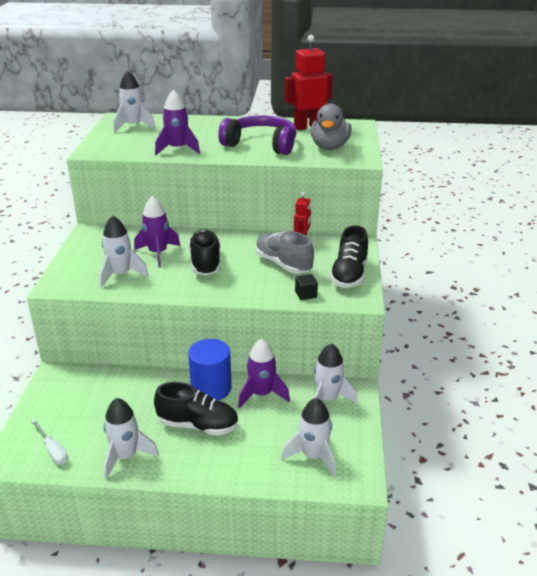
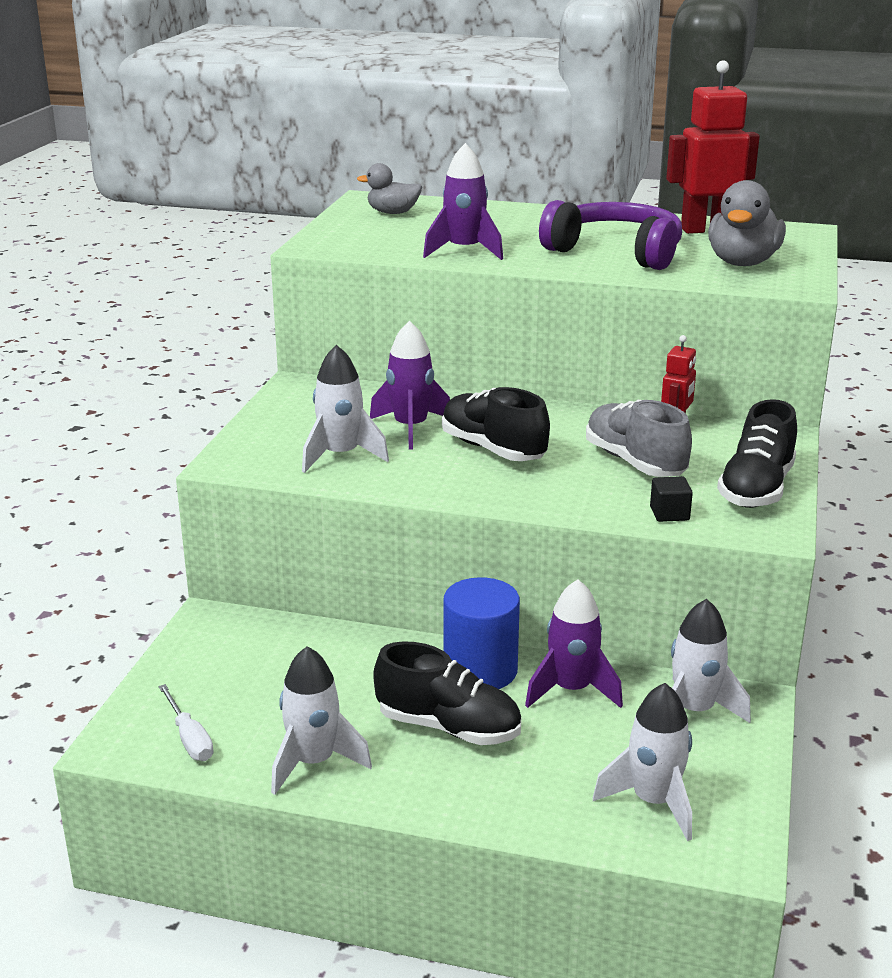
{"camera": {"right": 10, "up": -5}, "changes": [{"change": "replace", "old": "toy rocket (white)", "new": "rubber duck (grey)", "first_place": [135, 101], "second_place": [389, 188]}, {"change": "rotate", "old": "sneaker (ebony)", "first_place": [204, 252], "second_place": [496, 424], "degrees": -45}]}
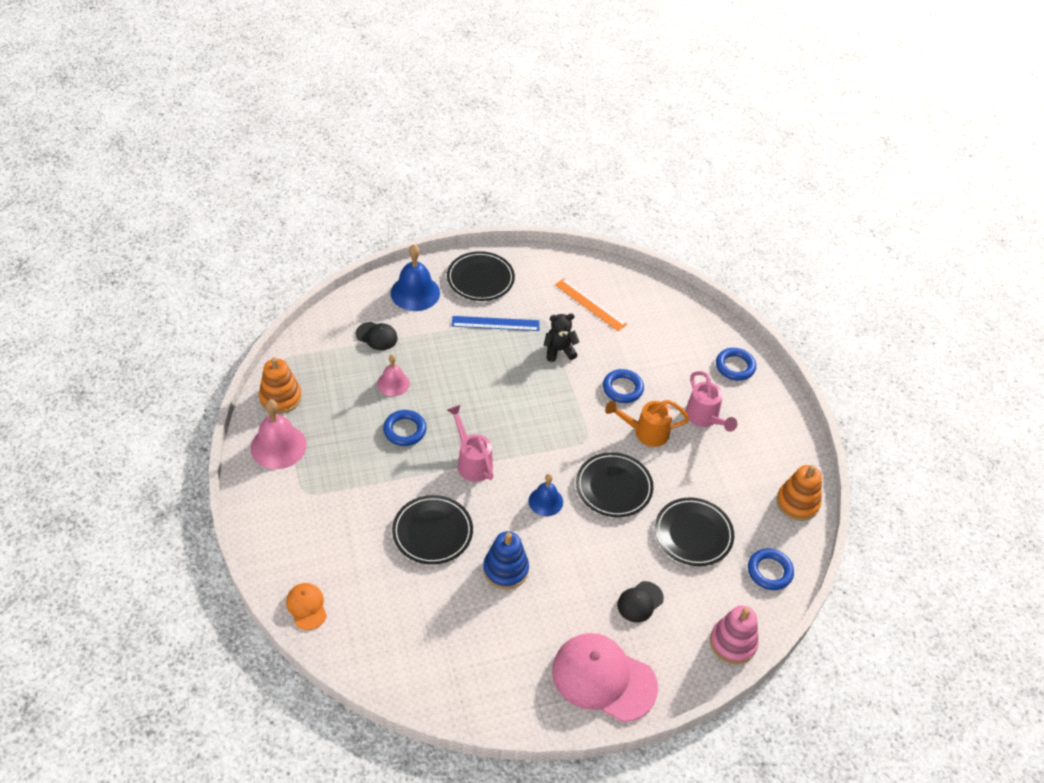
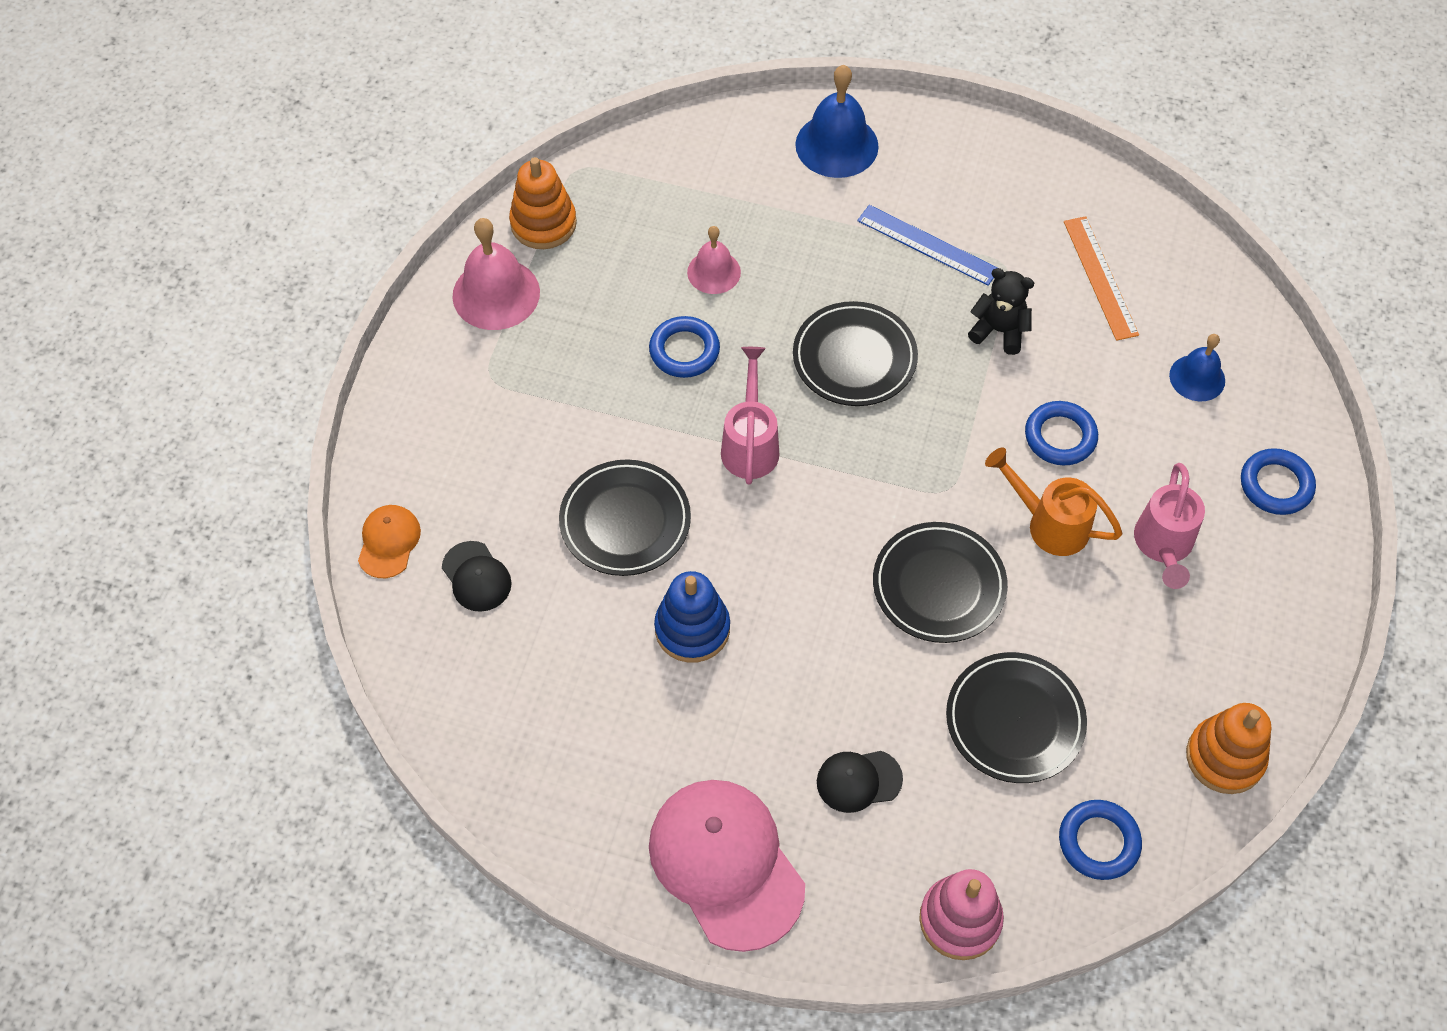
{"camera": {"right": 35, "up": 10}, "changes": [{"change": "move", "old": "baseball cap (ebony)", "first_place": [377, 336], "second_place": [477, 576]}, {"change": "move", "old": "dinner plate (ebony)", "first_place": [481, 276], "second_place": [855, 353]}, {"change": "move", "old": "school bell (blue)", "first_place": [546, 495], "second_place": [1197, 367]}]}
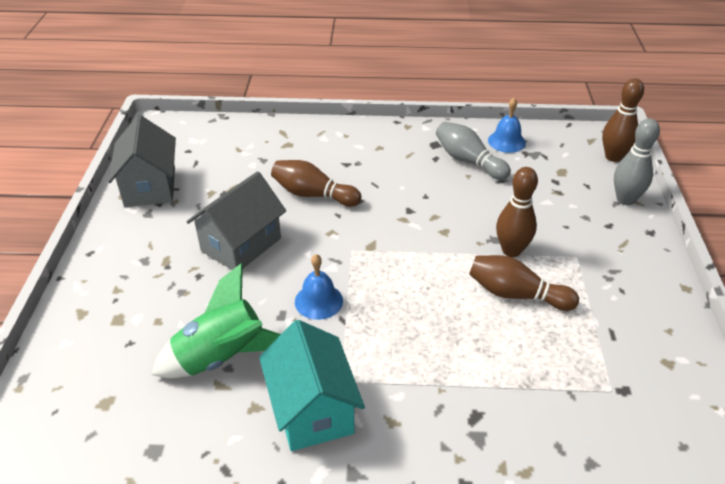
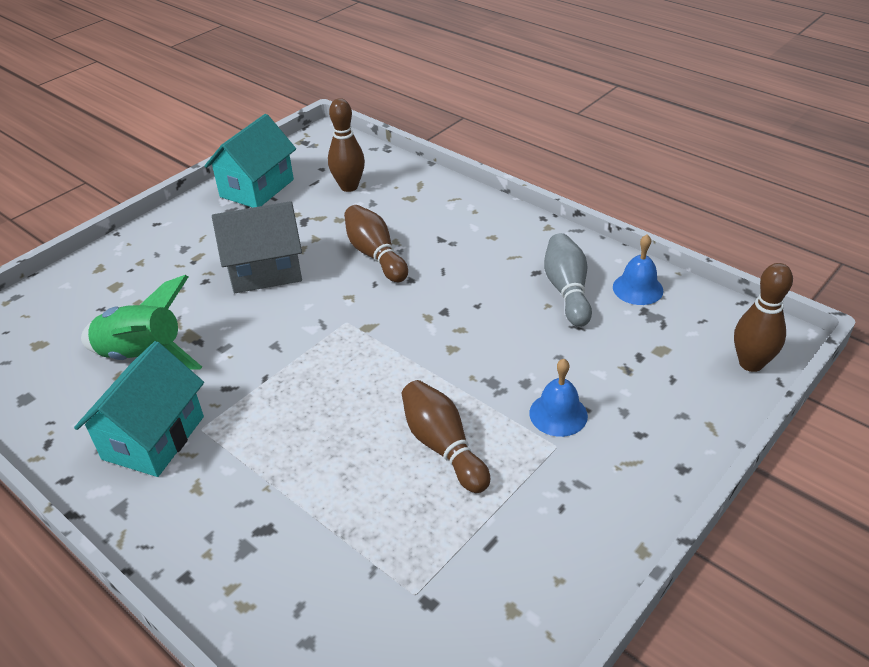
{"camera": {"right": 40, "up": 0}, "changes": [{"change": "recolor", "old": "toy house (grey)", "new": "toy house (turquoise)", "first_place": [142, 161], "second_place": [250, 161]}, {"change": "move", "old": "school bell (blue)", "first_place": [319, 287], "second_place": [558, 398]}, {"change": "move", "old": "tenpin (brown)", "first_place": [517, 212], "second_place": [346, 145]}, {"change": "delete", "old": "tenpin (grey)", "first_place": [637, 161]}]}
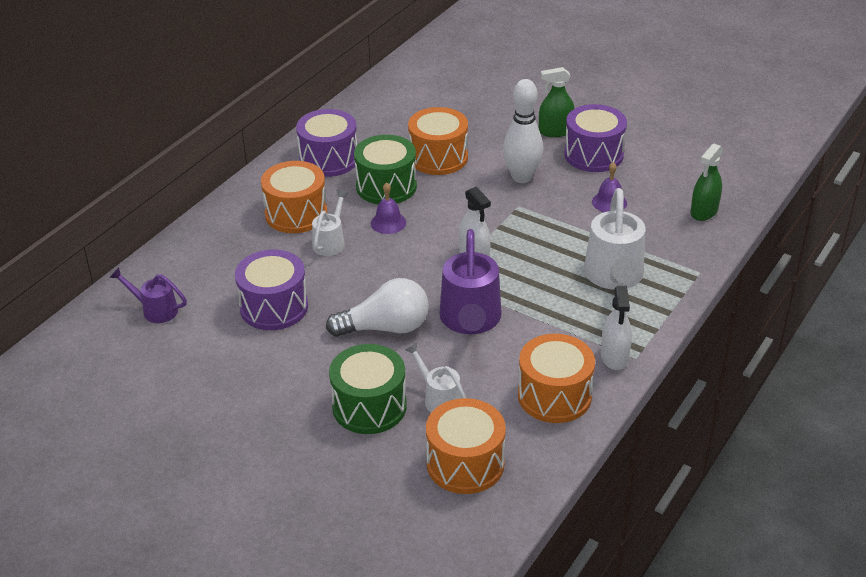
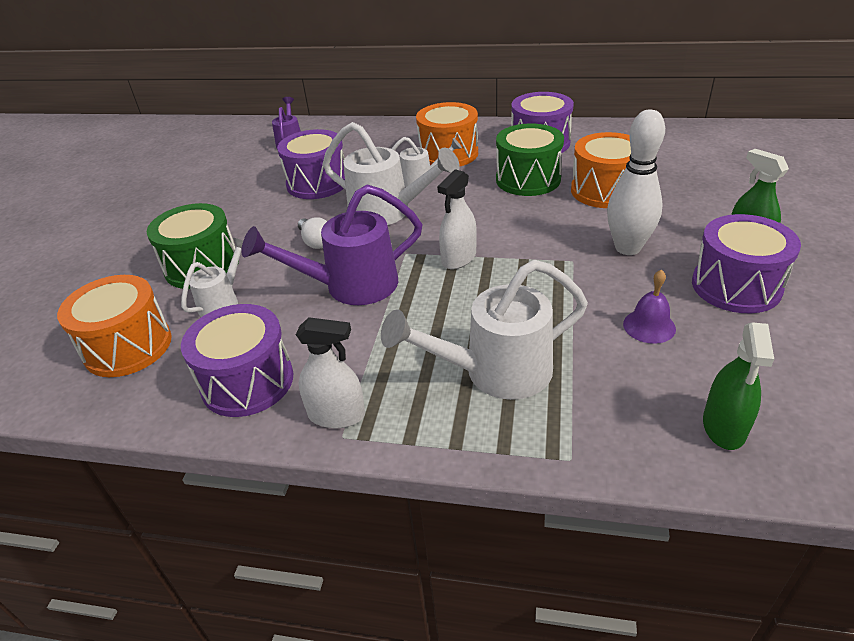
{"camera": {"right": 70, "up": 0}, "changes": [{"change": "resize", "old": "lightbulb (white)", "first_place": [377, 307], "second_place": [312, 233], "factor": 0.54}, {"change": "delete", "old": "school bell (royal purple)", "first_place": [388, 208]}, {"change": "recolor", "old": "drum (orange)", "new": "drum (royal purple)", "first_place": [556, 378], "second_place": [237, 360]}, {"change": "rotate", "old": "spray bottle (white)", "first_place": [616, 328], "second_place": [330, 372], "degrees": -150}, {"change": "rotate", "old": "spray bottle (emerald)", "first_place": [706, 182], "second_place": [738, 386], "degrees": -90}, {"change": "insert", "new": "watering pot (white)", "second_place": [391, 173]}]}
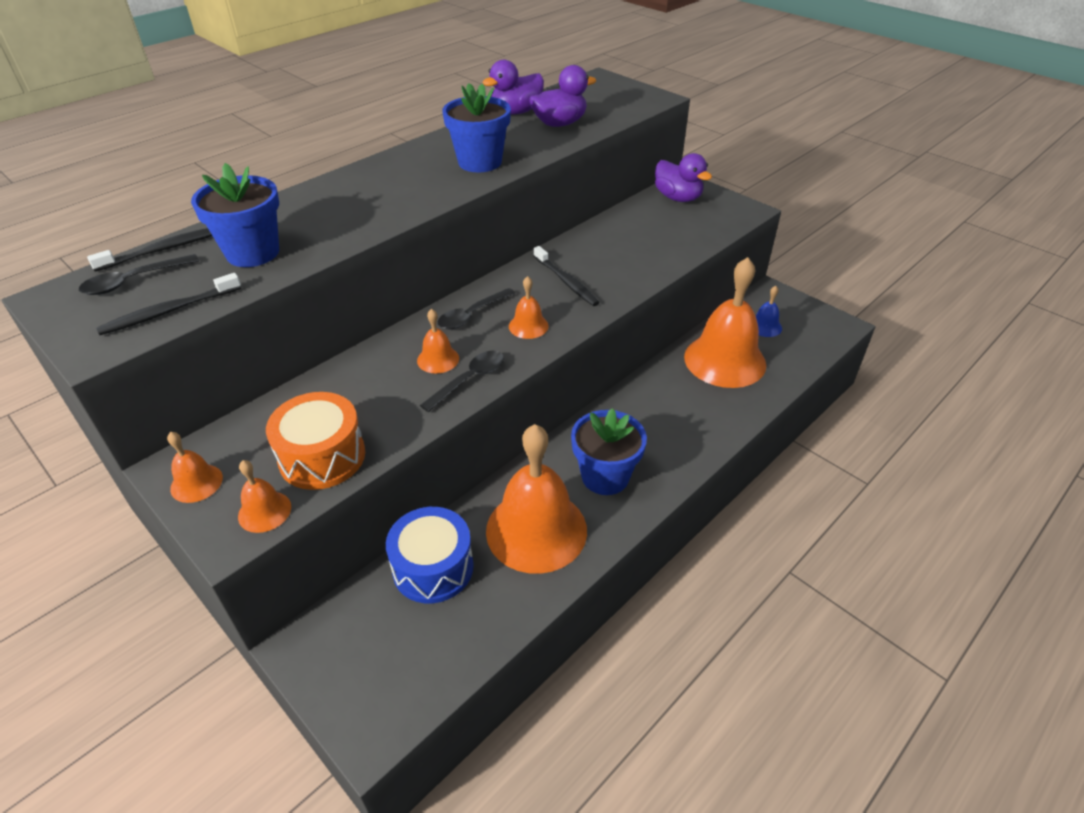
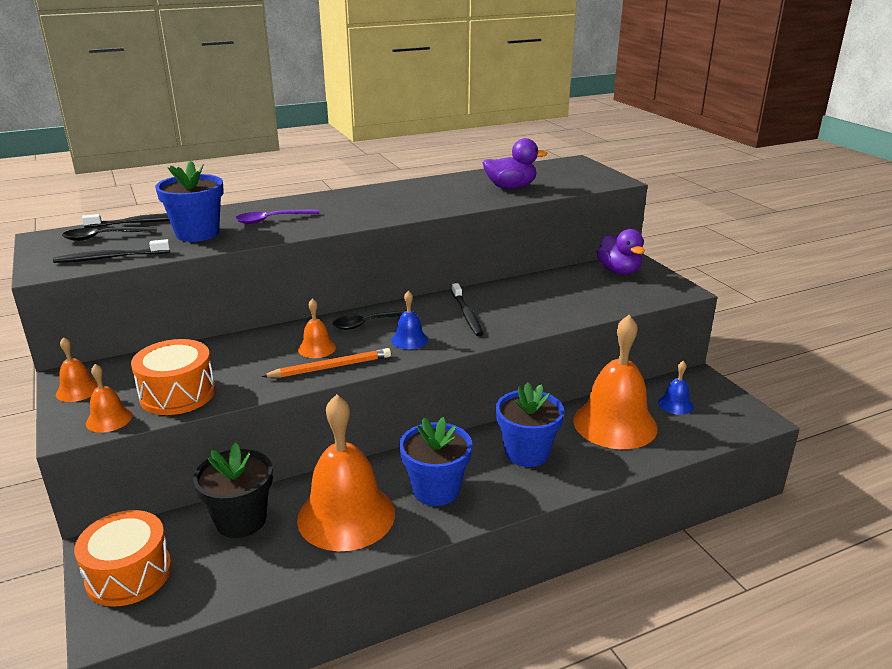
{"camera": {"right": 20, "up": -15}, "changes": [{"change": "replace", "old": "drum (blue)", "new": "plant pot (ebony)", "first_place": [430, 555], "second_place": [233, 490]}, {"change": "replace", "old": "tablespoon (ebony)", "new": "pencil (orange)", "first_place": [462, 381], "second_place": [326, 363]}, {"change": "move", "old": "plant pot (blue)", "first_place": [476, 127], "second_place": [530, 424]}, {"change": "delete", "old": "rubber duck (royal purple)", "first_place": [513, 87]}, {"change": "recolor", "old": "school bell (orange)", "new": "school bell (blue)", "first_place": [529, 307], "second_place": [409, 320]}, {"change": "insert", "new": "drum (orange)", "second_place": [123, 558]}, {"change": "insert", "new": "tablespoon (royal purple)", "second_place": [277, 216]}]}
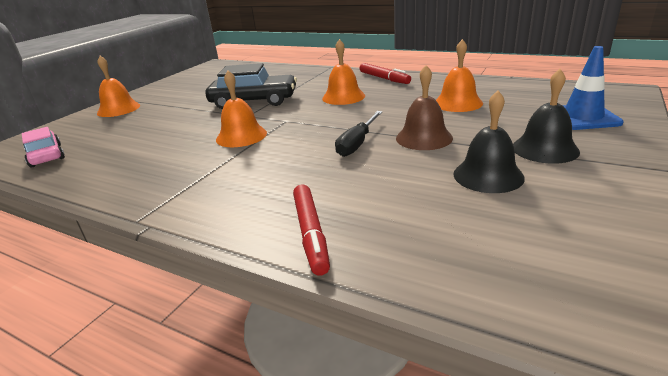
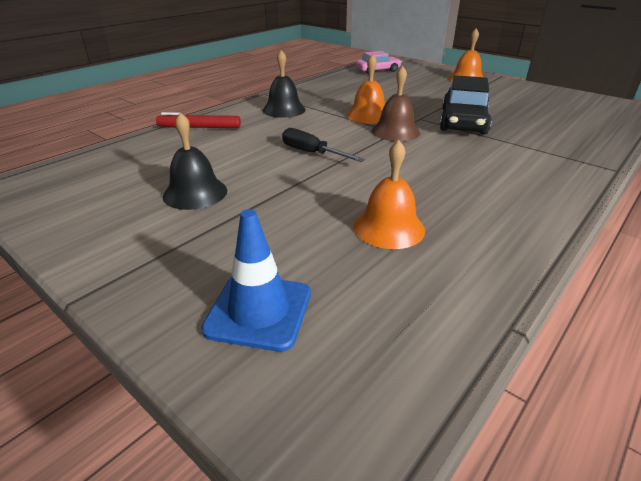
{"camera": {"right": 100, "up": 5}, "changes": [{"change": "delete", "old": "school bell (orange)", "first_place": [343, 72]}, {"change": "delete", "old": "marker (scarlet)", "first_place": [385, 73]}, {"change": "move", "old": "school bell (brown)", "first_place": [424, 107], "second_place": [396, 103]}, {"change": "move", "old": "school bell (ebony)", "first_place": [546, 116], "second_place": [284, 84]}]}
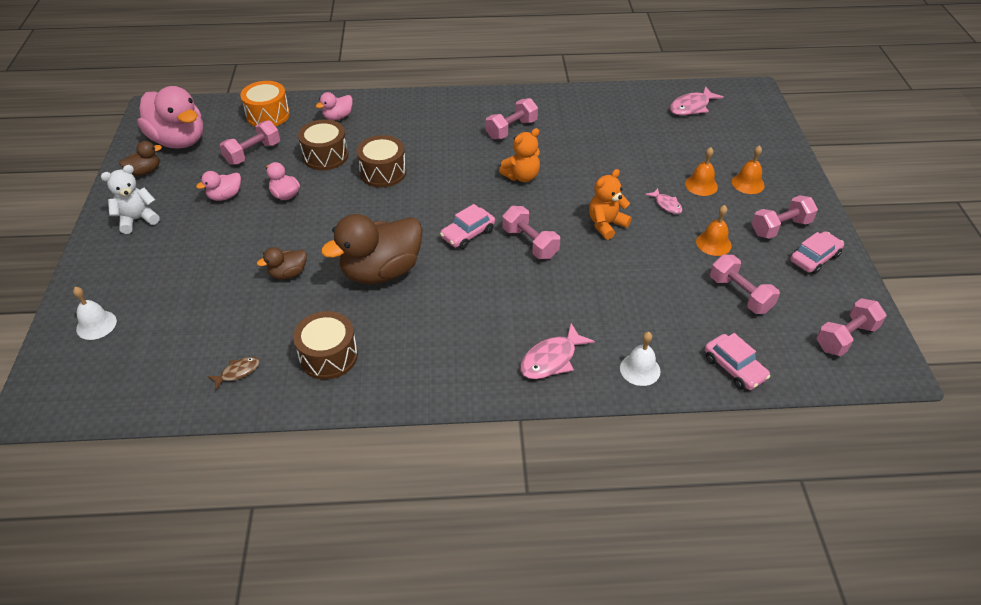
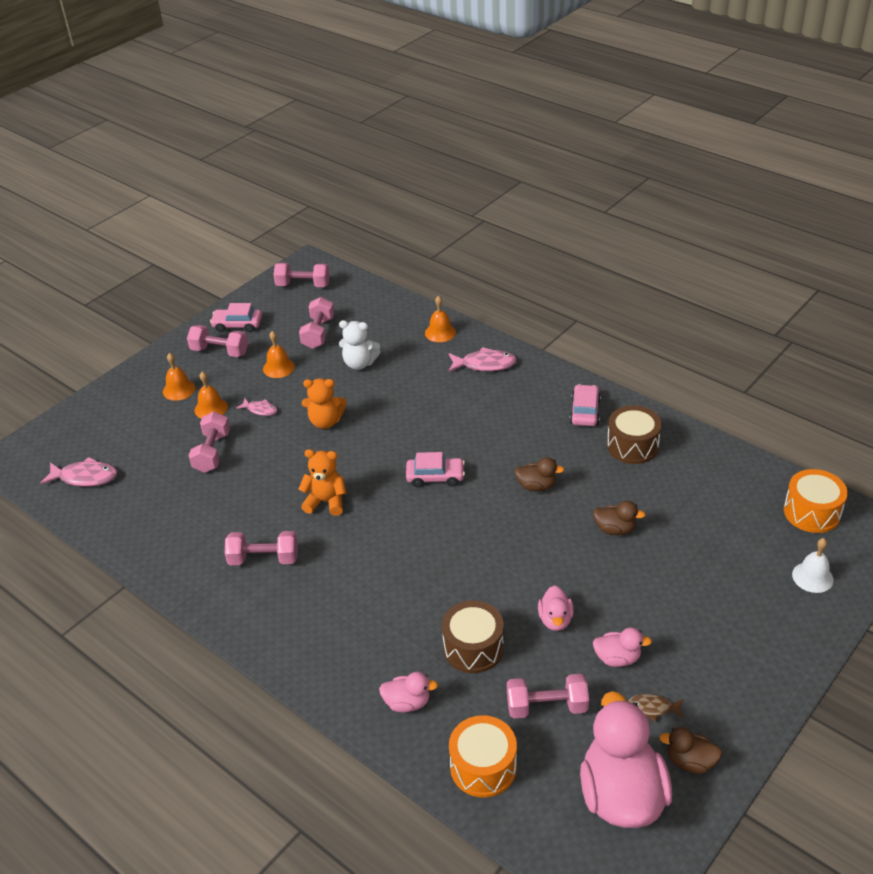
{"camera": {"right": -135, "up": -5}, "changes": [{"change": "move", "old": "teddy (white)", "first_place": [130, 199], "second_place": [359, 345]}, {"change": "move", "old": "toy fish (brown)", "first_place": [233, 374], "second_place": [656, 708]}, {"change": "resize", "old": "rubber duck (brown)", "first_place": [372, 249], "second_place": [539, 474], "factor": 0.47}, {"change": "delete", "old": "drum (brown)", "first_place": [381, 161]}, {"change": "move", "old": "dumbbell (rose-pink)", "first_place": [531, 232], "second_place": [209, 442]}, {"change": "recolor", "old": "school bell (white)", "new": "school bell (orange)", "first_place": [640, 359], "second_place": [440, 319]}, {"change": "rotate", "old": "toy fish (rose-pink)", "first_place": [663, 201], "second_place": [256, 407], "degrees": 105}, {"change": "move", "old": "toy car (rose-pink)", "first_place": [737, 361], "second_place": [585, 405]}, {"change": "insert", "new": "drum (orange)", "second_place": [816, 501]}]}
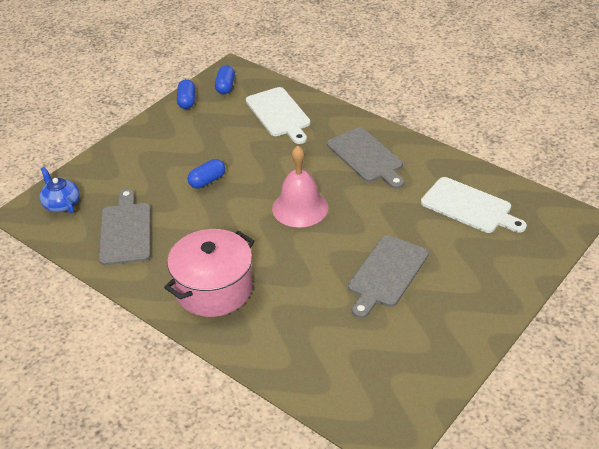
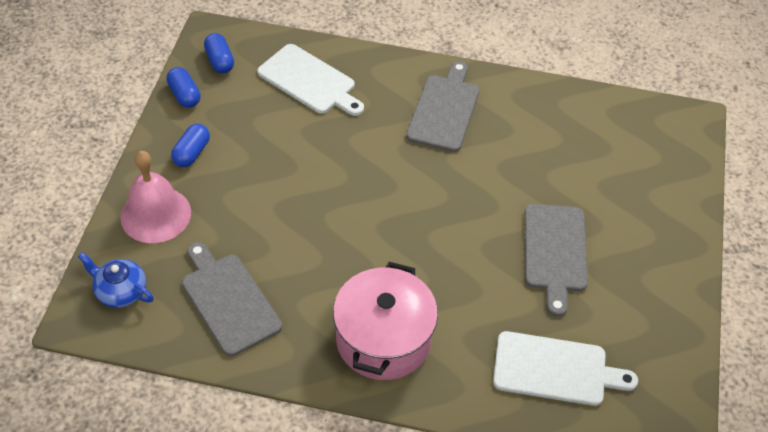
{"camera": {"right": -30, "up": 10}, "changes": [{"change": "move", "old": "capsule (blue)", "first_place": [206, 174], "second_place": [190, 145]}, {"change": "move", "old": "school bell (rose-pink)", "first_place": [300, 186], "second_place": [155, 197]}, {"change": "rotate", "old": "chopping board (grey)", "first_place": [365, 158], "second_place": [442, 106], "degrees": -105}, {"change": "move", "old": "chopping board (white)", "first_place": [474, 205], "second_place": [565, 368]}]}
